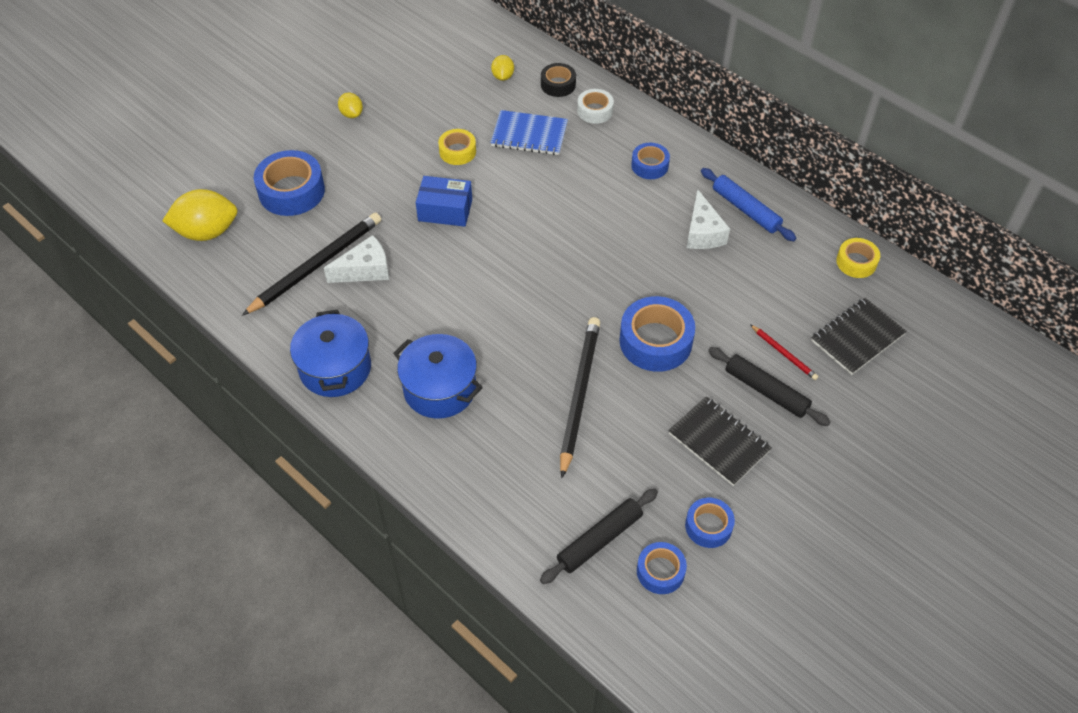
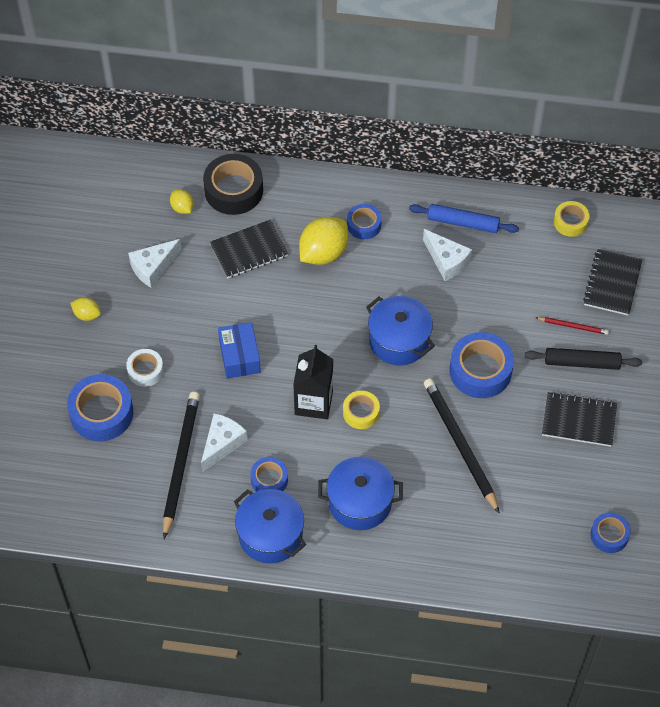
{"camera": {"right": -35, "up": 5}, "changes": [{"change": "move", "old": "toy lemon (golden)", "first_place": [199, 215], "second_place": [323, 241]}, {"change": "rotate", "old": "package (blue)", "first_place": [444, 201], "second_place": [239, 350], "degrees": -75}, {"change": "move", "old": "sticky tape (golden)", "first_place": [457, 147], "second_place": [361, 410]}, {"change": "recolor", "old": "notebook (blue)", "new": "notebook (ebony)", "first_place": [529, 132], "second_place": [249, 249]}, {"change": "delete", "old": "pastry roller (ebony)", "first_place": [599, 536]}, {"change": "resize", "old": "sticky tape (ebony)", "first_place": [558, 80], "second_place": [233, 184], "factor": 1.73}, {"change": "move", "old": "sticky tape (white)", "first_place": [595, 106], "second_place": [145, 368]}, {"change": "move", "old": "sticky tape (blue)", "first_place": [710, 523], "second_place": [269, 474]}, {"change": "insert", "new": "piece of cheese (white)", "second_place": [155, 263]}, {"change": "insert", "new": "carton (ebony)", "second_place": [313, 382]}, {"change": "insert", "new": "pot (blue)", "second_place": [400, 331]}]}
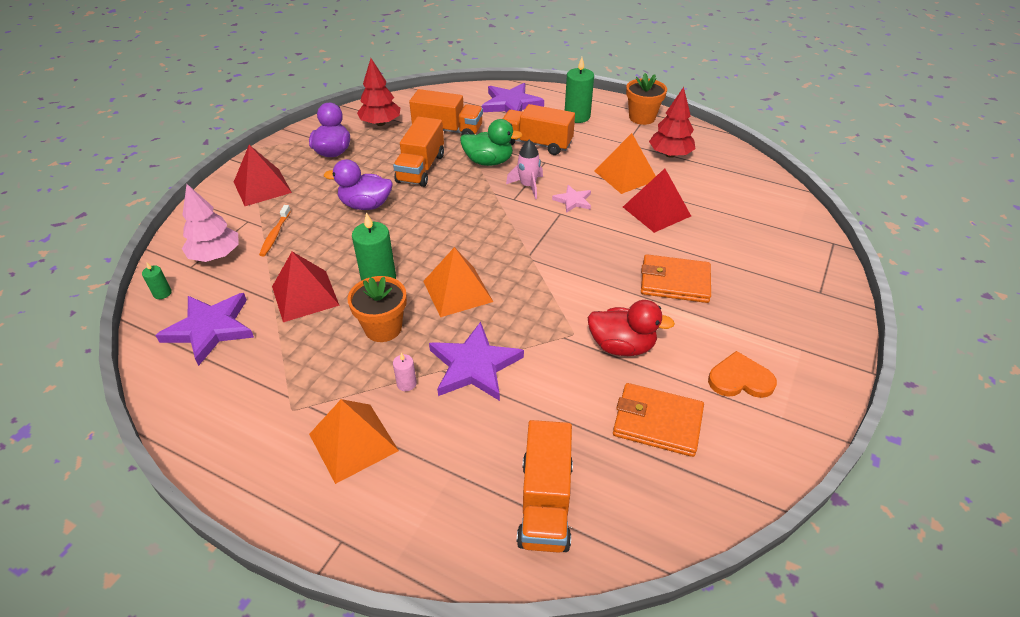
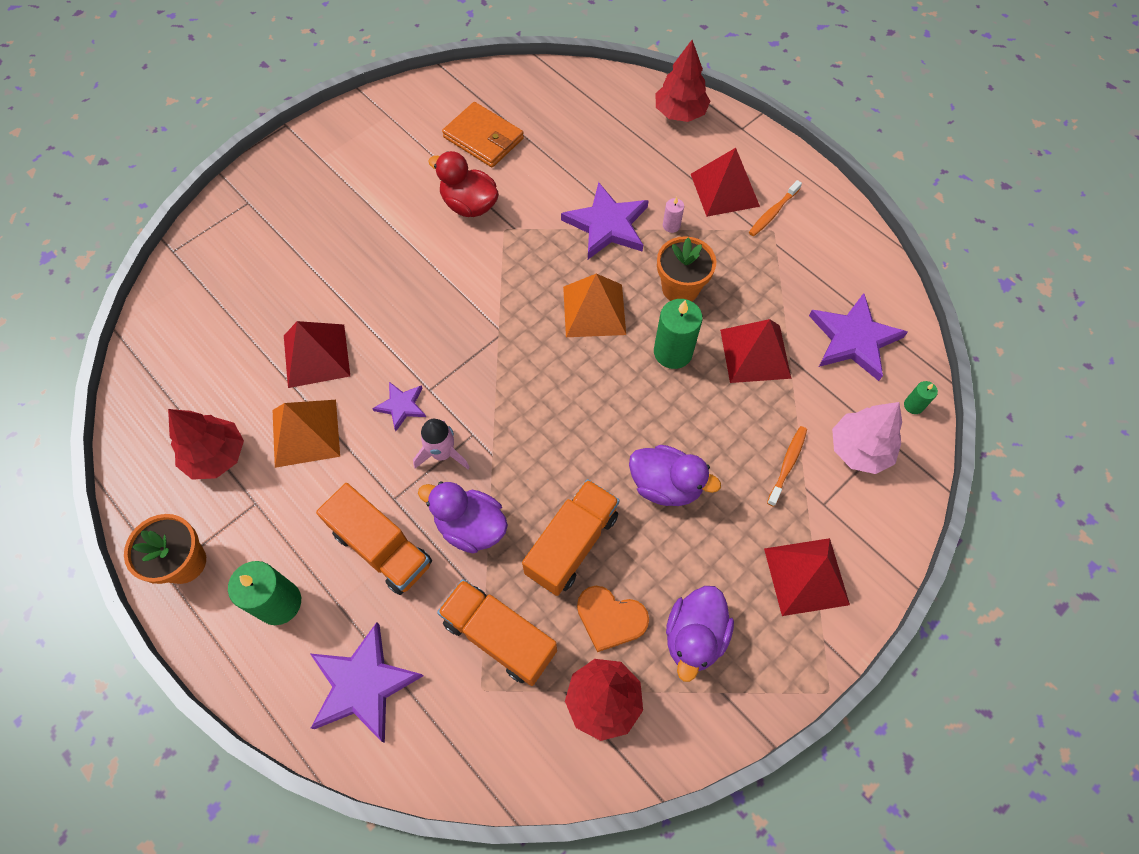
{"camera": {"right": -160, "up": 20}, "changes": [{"change": "recolor", "old": "solid pyramid (orange)", "new": "solid pyramid (scarlet)", "first_place": [354, 441], "second_place": [725, 182]}, {"change": "recolor", "old": "rubber duck (emerald)", "new": "rubber duck (royal purple)", "first_place": [491, 142], "second_place": [463, 517]}, {"change": "delete", "old": "truck (orange)", "first_place": [545, 486]}, {"change": "recolor", "old": "five-pointed star (rose-pink)", "new": "five-pointed star (royal purple)", "first_place": [571, 199], "second_place": [399, 406]}, {"change": "delete", "old": "wallet (orange)", "first_place": [676, 278]}, {"change": "move", "old": "love heart (orange)", "first_place": [742, 374], "second_place": [613, 619]}, {"change": "insert", "new": "fir tree (scarlet)", "second_place": [682, 81]}, {"change": "insert", "new": "tooth brush (orange)", "second_place": [775, 208]}]}
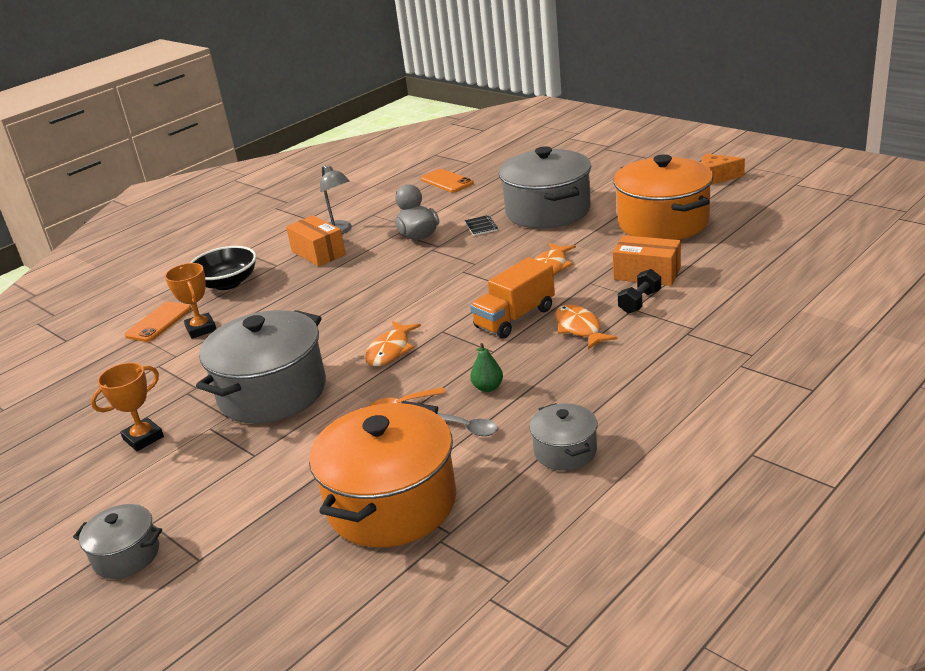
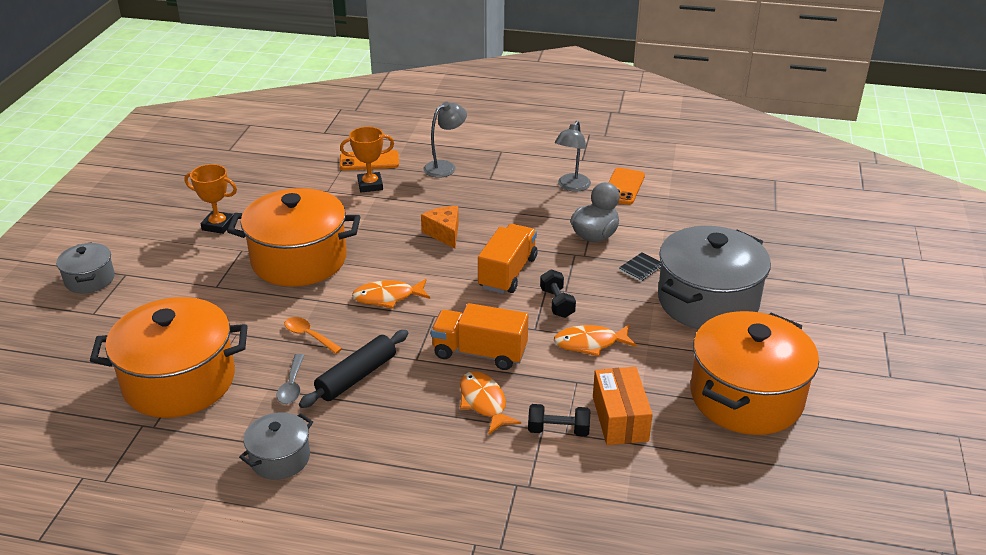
{"camera": {"right": 55, "up": 5}, "changes": [{"change": "rotate", "old": "trophy (orange)", "first_place": [190, 301], "second_place": [367, 160], "degrees": 45}, {"change": "replace", "old": "deep dish (ebony)", "new": "lamp (grey)", "first_place": [223, 268], "second_place": [445, 140]}, {"change": "recolor", "old": "pot (grey)", "new": "pot (orange)", "first_place": [261, 367], "second_place": [293, 237]}, {"change": "delete", "old": "package (orange)", "first_place": [316, 241]}, {"change": "move", "old": "mobile phone (orange)", "first_place": [447, 180], "second_place": [626, 186]}, {"change": "replace", "old": "pear fruit (emerald)", "new": "pastry roller (ebony)", "first_place": [486, 367], "second_place": [354, 369]}, {"change": "rotate", "old": "toy fish (orange)", "first_place": [586, 327], "second_place": [490, 402], "degrees": -60}, {"change": "move", "old": "piece of cheese (orange)", "first_place": [723, 169], "second_place": [440, 227]}, {"change": "insert", "new": "truck (orange)", "second_place": [507, 259]}, {"change": "insert", "new": "dumbbell (ebony)", "second_place": [558, 293]}]}
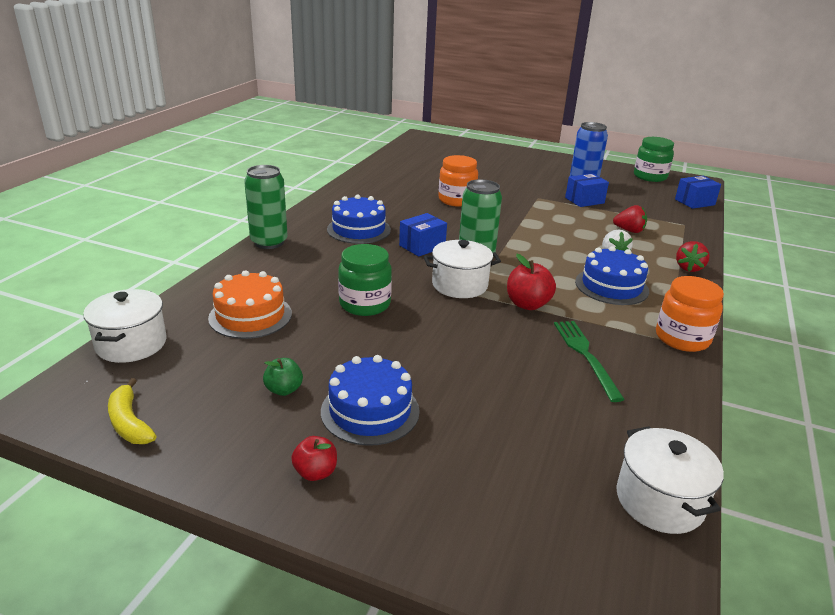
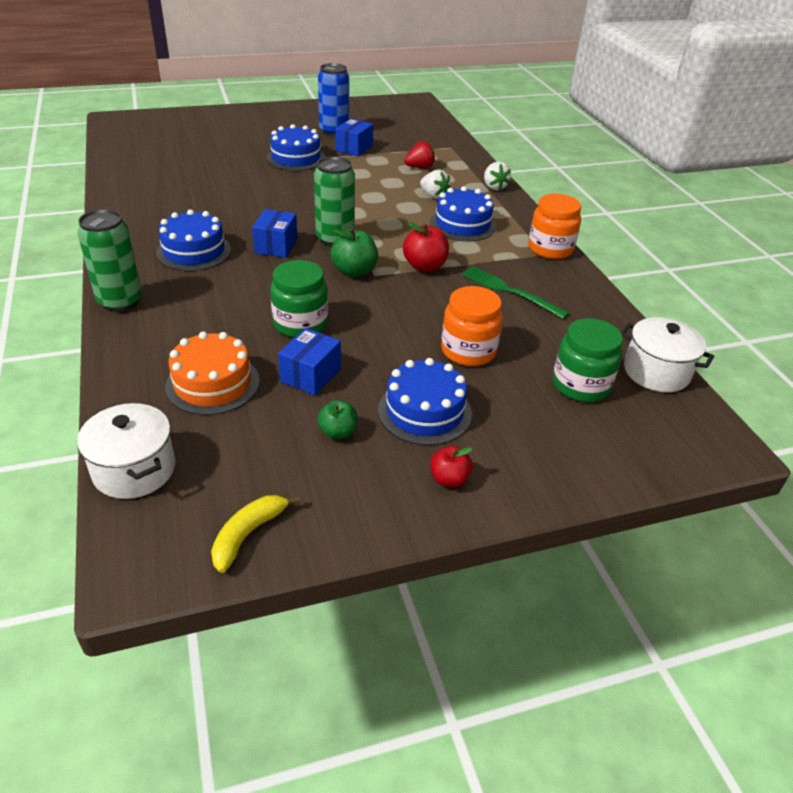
{"camera": {"right": -40, "up": 10}, "changes": [{"change": "rotate", "old": "banana (golden)", "first_place": [132, 411], "second_place": [255, 534], "degrees": 105}, {"change": "replace", "old": "pot (white)", "new": "toy apple (emerald)", "first_place": [462, 269], "second_place": [354, 253]}, {"change": "move", "old": "jam jar (orange)", "first_place": [458, 181], "second_place": [472, 326]}, {"change": "move", "old": "jam jar (emerald)", "first_place": [654, 159], "second_place": [588, 360]}, {"change": "move", "old": "package (blue)", "first_place": [698, 192], "second_place": [309, 362]}, {"change": "recolor", "old": "berry (scarlet)", "new": "berry (white)", "first_place": [693, 256], "second_place": [497, 176]}, {"change": "insert", "new": "gateau (blue)", "second_place": [295, 147]}]}
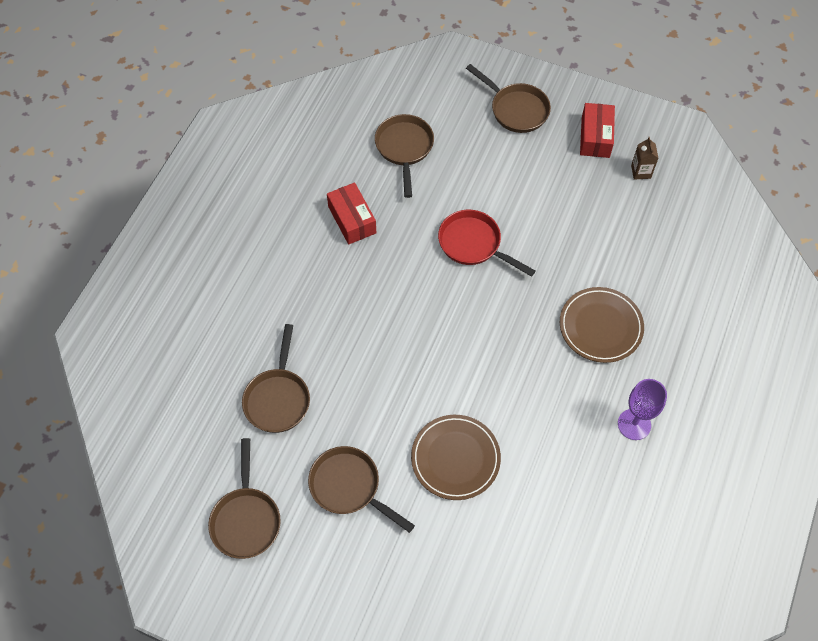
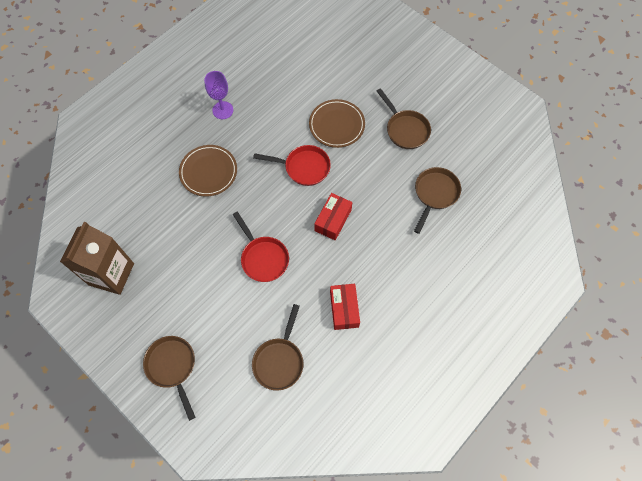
{"camera": {"right": -160, "up": 5}, "changes": [{"change": "delete", "old": "frying pan (brown)", "first_place": [244, 498]}, {"change": "move", "old": "package (scarlet)", "first_place": [597, 130], "second_place": [333, 216]}, {"change": "resize", "old": "carton (brown)", "first_place": [644, 158], "second_place": [97, 258], "factor": 2.48}, {"change": "insert", "new": "frying pan (scarlet)", "second_place": [292, 165]}]}
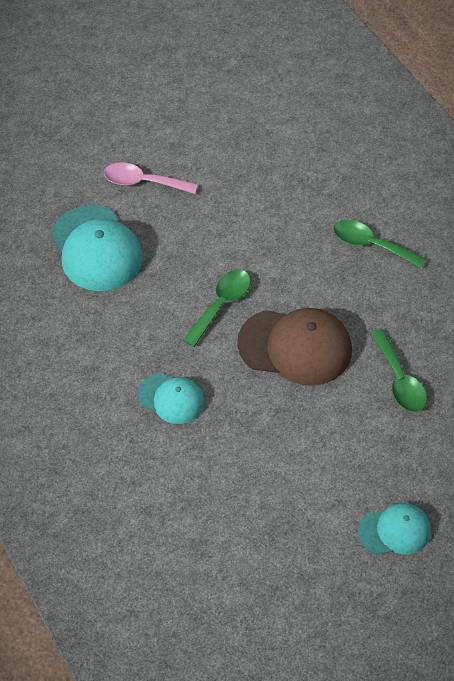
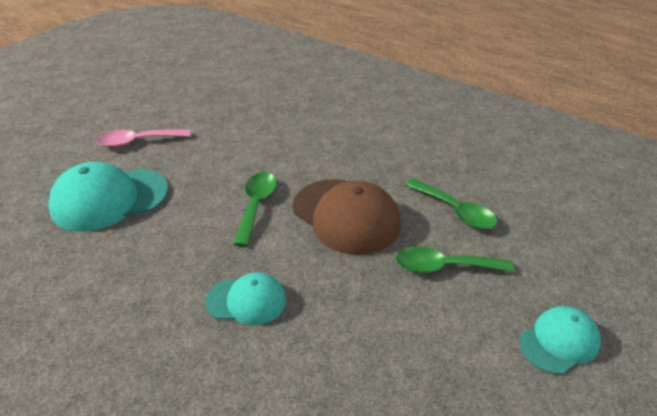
{"camera": {"right": -25, "up": -15}, "changes": [{"change": "rotate", "old": "baseball cap (turquoise)", "first_place": [97, 248], "second_place": [108, 197], "degrees": 120}, {"change": "rotate", "old": "baseball cap (brown)", "first_place": [294, 347], "second_place": [347, 217], "degrees": 60}, {"change": "move", "old": "tablespoon (emerald)", "first_place": [380, 244], "second_place": [455, 260]}]}
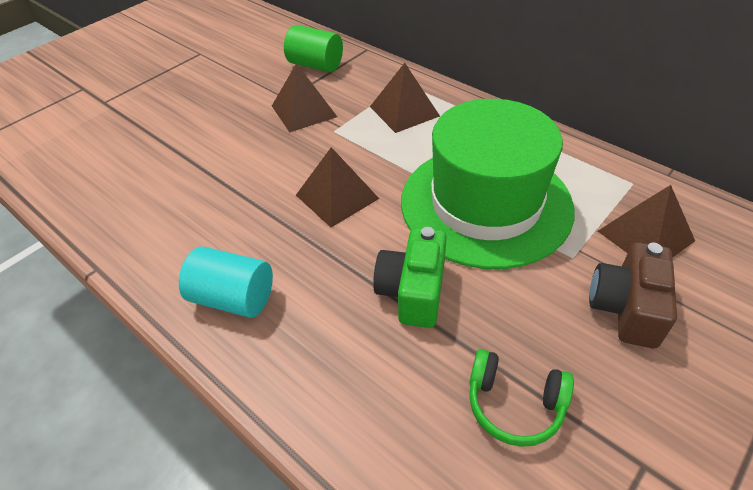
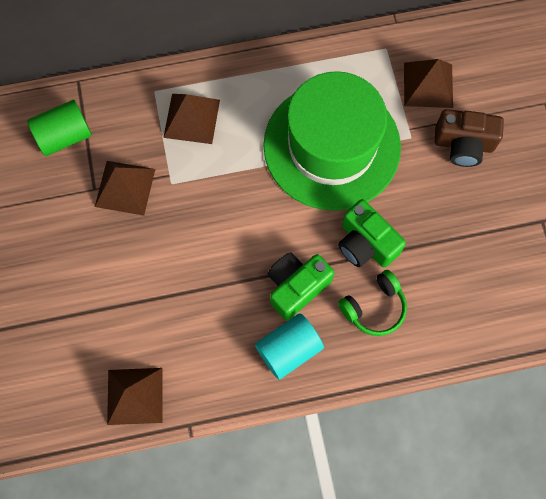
{"camera": {"right": -55, "up": 25}, "changes": [{"change": "move", "old": "solid pyramid (brown)", "first_place": [337, 187], "second_place": [134, 396]}, {"change": "move", "old": "over-ear headphones (emerald)", "first_place": [521, 398], "second_place": [372, 303]}, {"change": "rotate", "old": "compact camera (brown)", "first_place": [633, 295], "second_place": [469, 138], "degrees": -45}, {"change": "insert", "new": "compact camera (emerald)", "second_place": [301, 286]}]}
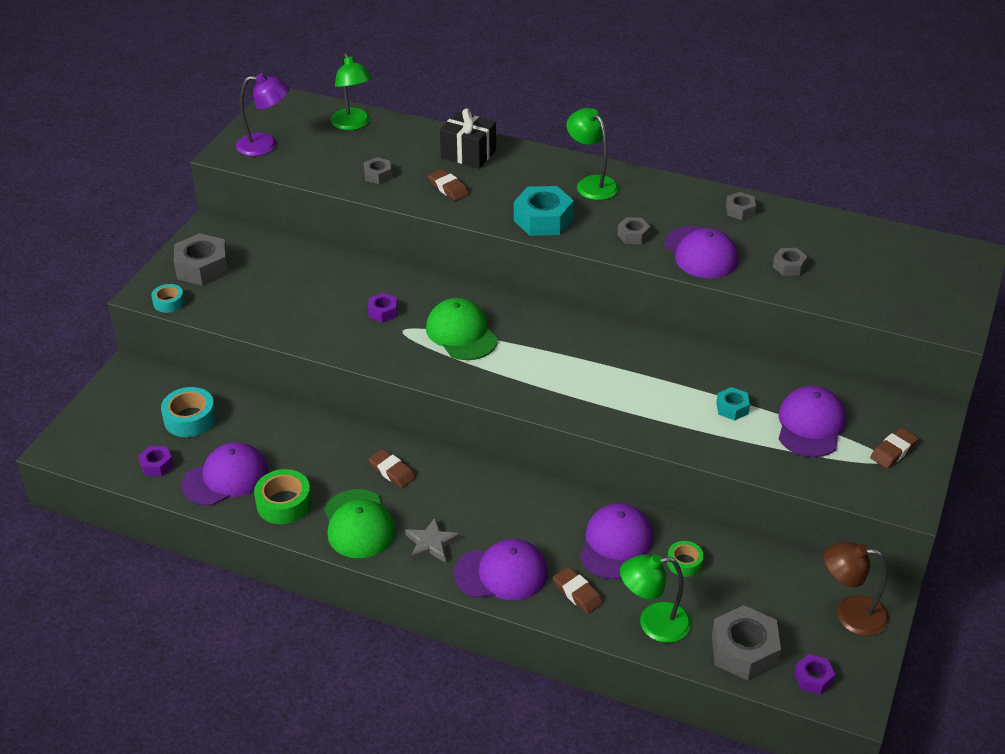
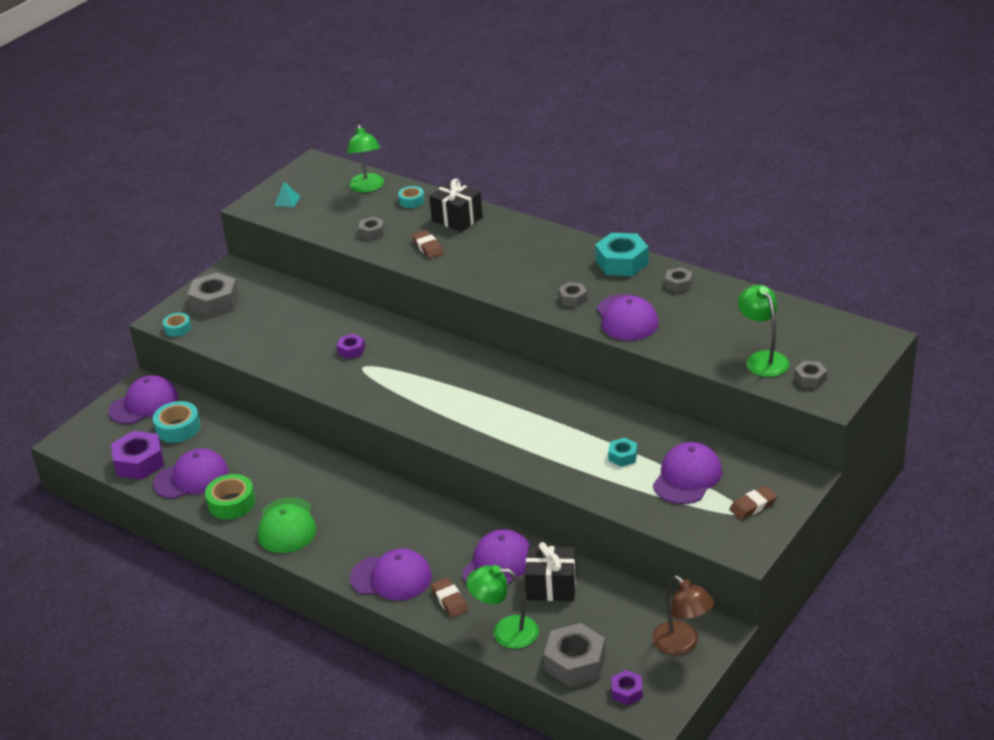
{"camera": {"right": 15, "up": -5}, "changes": [{"change": "resize", "old": "hexagon nut (royal purple)", "first_place": [156, 461], "second_place": [137, 455], "factor": 1.87}, {"change": "replace", "old": "lamp (royal purple)", "new": "solid pyramid (turquoise)", "first_place": [262, 114], "second_place": [287, 194]}, {"change": "delete", "old": "eraser (brown)", "first_place": [392, 468]}, {"change": "delete", "old": "five-pointed star (grey)", "first_place": [432, 540]}, {"change": "delete", "old": "baseball cap (emerald)", "first_place": [462, 329]}, {"change": "move", "old": "hexagon nut (turquoise)", "first_place": [544, 211], "second_place": [622, 254]}, {"change": "move", "old": "lamp (emerald)", "first_place": [592, 154], "second_place": [763, 331]}, {"change": "replace", "old": "sticky tape (emerald)", "new": "wrapped gift (ebony)", "first_place": [685, 559], "second_place": [551, 571]}, {"change": "move", "old": "hexagon nut (grey)", "first_place": [790, 262], "second_place": [810, 374]}, {"change": "rotate", "old": "lamp (brown)", "first_place": [856, 589], "second_place": [683, 615], "degrees": -150}, {"change": "insert", "new": "baseball cap (royal purple)", "second_place": [143, 399]}, {"change": "insert", "new": "sticky tape (turquoise)", "second_place": [411, 197]}]}
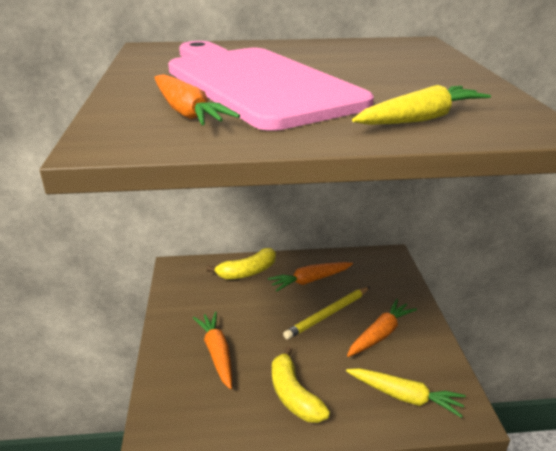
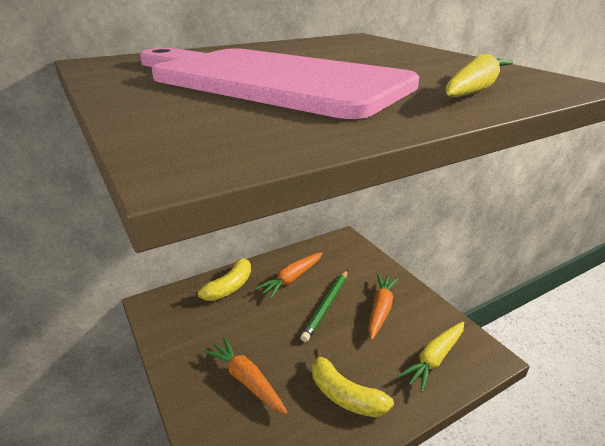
{"camera": {"right": -25, "up": 0}, "changes": [{"change": "delete", "old": "carrot (orange)", "first_place": [197, 99]}, {"change": "recolor", "old": "pencil (golden)", "new": "pencil (emerald)", "first_place": [326, 313], "second_place": [324, 306]}, {"change": "rotate", "old": "carrot (golden)", "first_place": [406, 393], "second_place": [431, 357], "degrees": 135}]}
